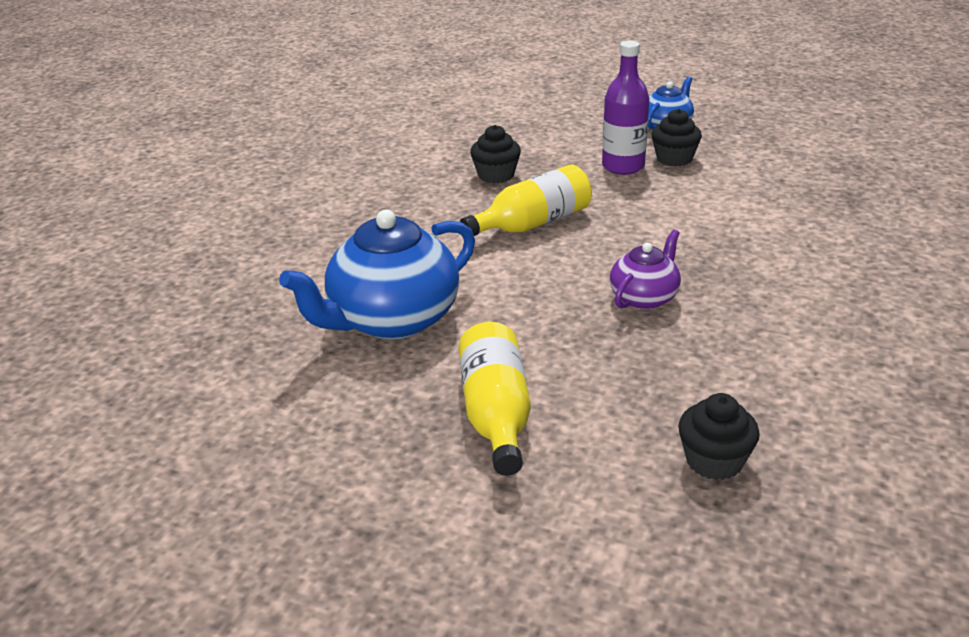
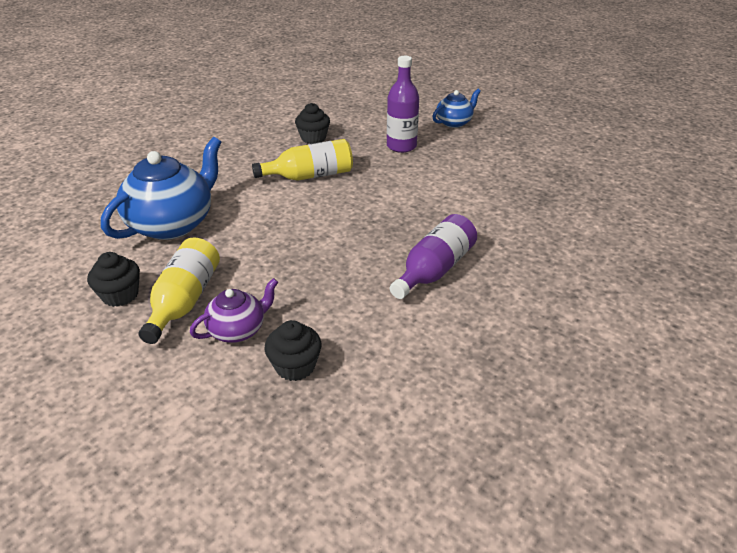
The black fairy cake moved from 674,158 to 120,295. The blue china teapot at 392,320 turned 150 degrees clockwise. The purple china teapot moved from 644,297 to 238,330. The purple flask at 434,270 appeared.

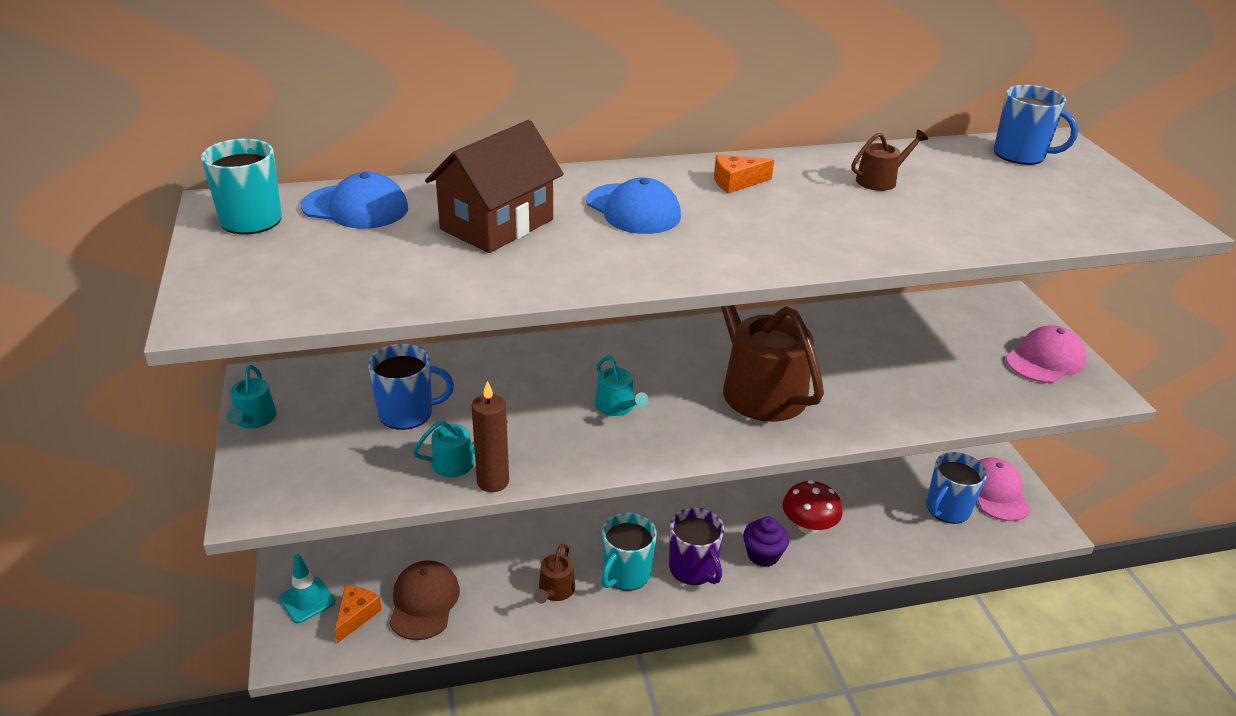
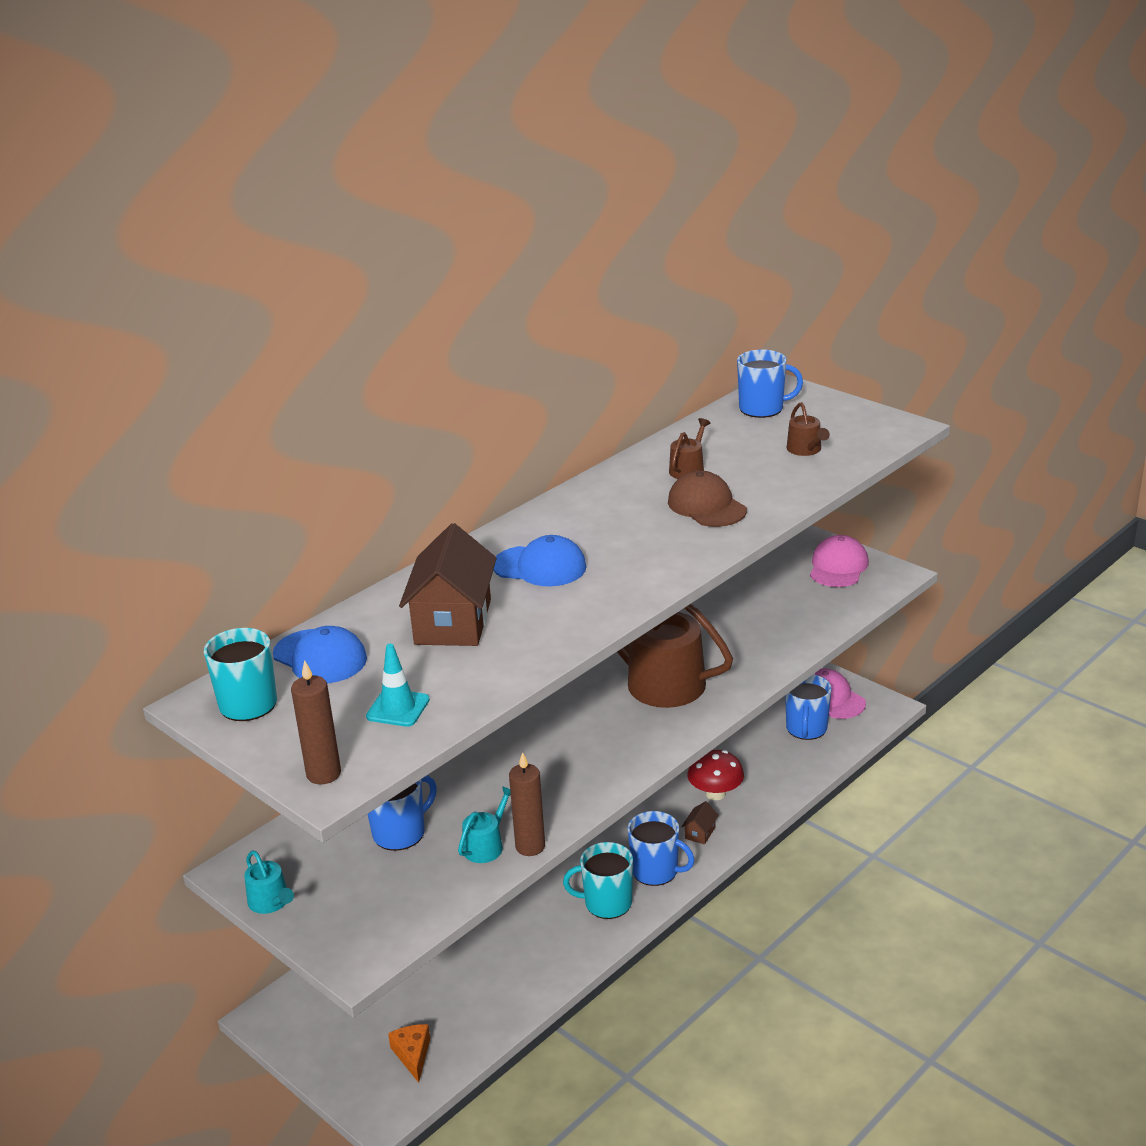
The orange-coloured cheese at 736,182 disappeared. The blue baseball cap at 355,207 turned 60 degrees clockwise. The turquoise watering pot at 617,407 disappeared. The purple coffee mug at 693,569 became the blue coffee mug at 656,871. The turquoise coffee mug at 625,574 turned 90 degrees clockwise. The purple fairy cake at 763,555 was replaced by the brown house at 700,833. The brown watering pot moved from 555,590 to 806,450. The turquoise road cone moved from 307,600 to 398,708. The brown baseball cap moved from 424,602 to 706,506. The brown pillar candle at 323,774 appeared.

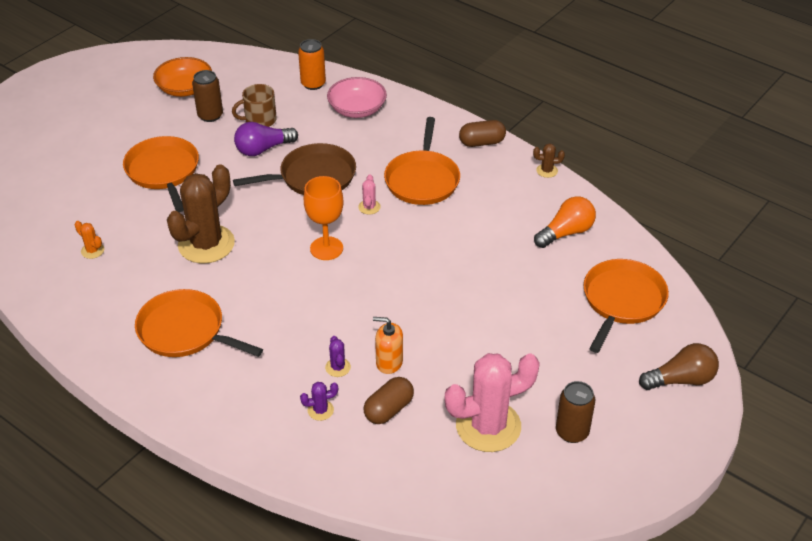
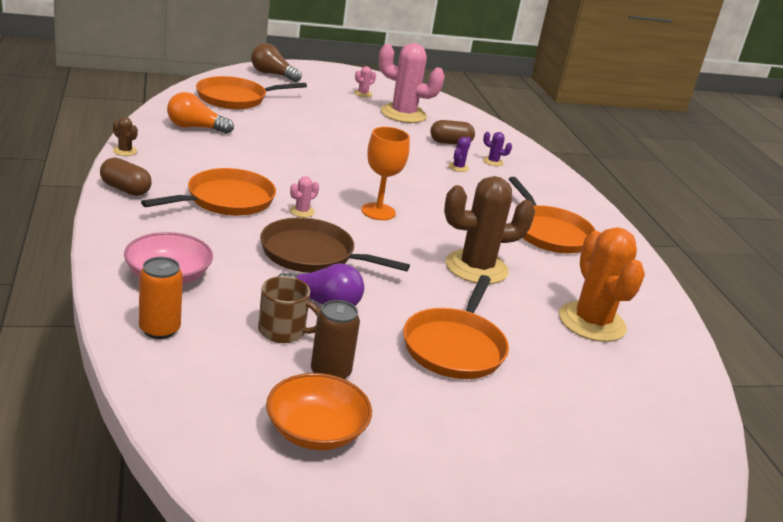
The orange-coloured cactus at 92,251 changed to 2.45 times the size. The orange-coloured soap dispenser at 389,362 disappeared. The brown can at 572,432 was replaced by the rose-pink cactus at 363,94.

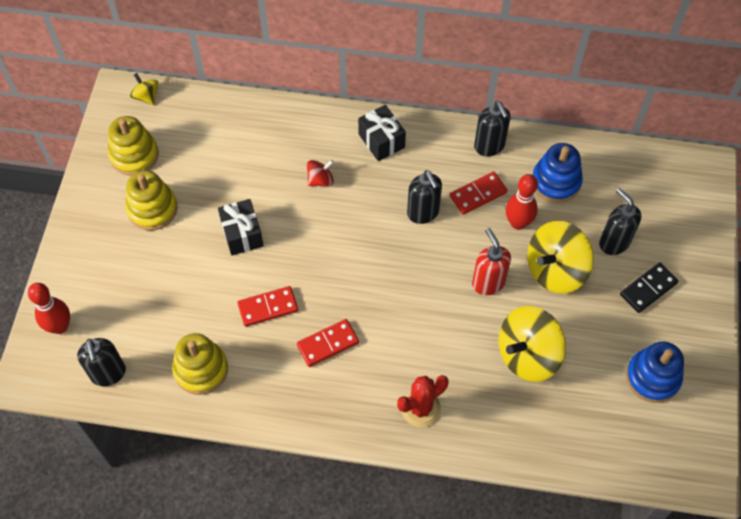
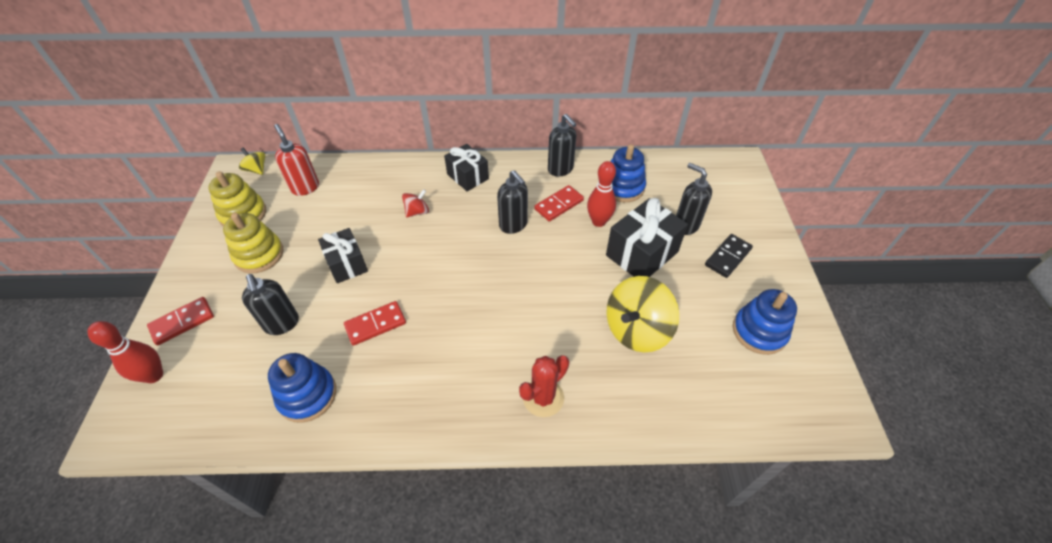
The bright yellow whirligig at 555,270 was replaced by the black gift at 641,254. The crimson soap dispenser moved from 488,283 to 305,187. The crimson domino tile moved from 327,344 to 182,322. The bright yellow ring stacker at 201,369 became the blue ring stacker at 307,395. The black soap dispenser moved from 108,374 to 282,324.

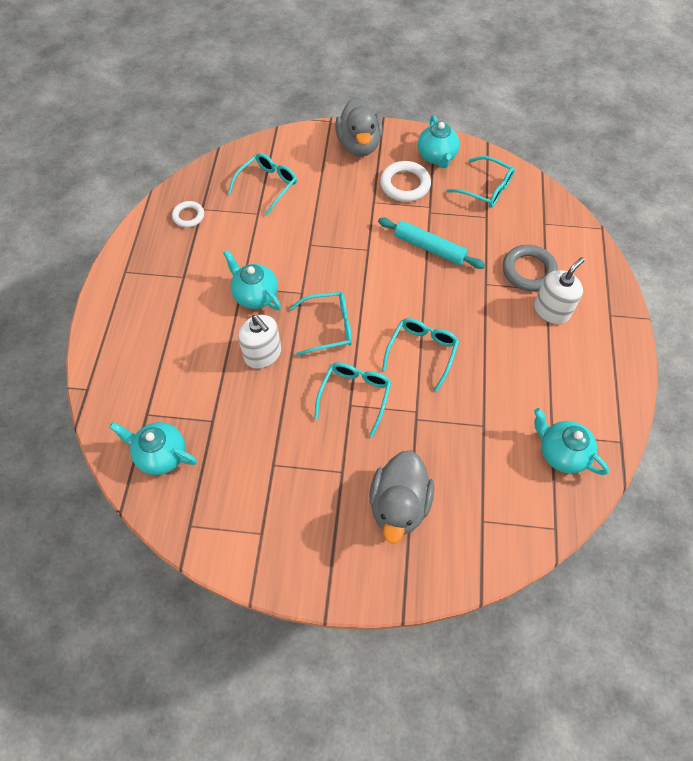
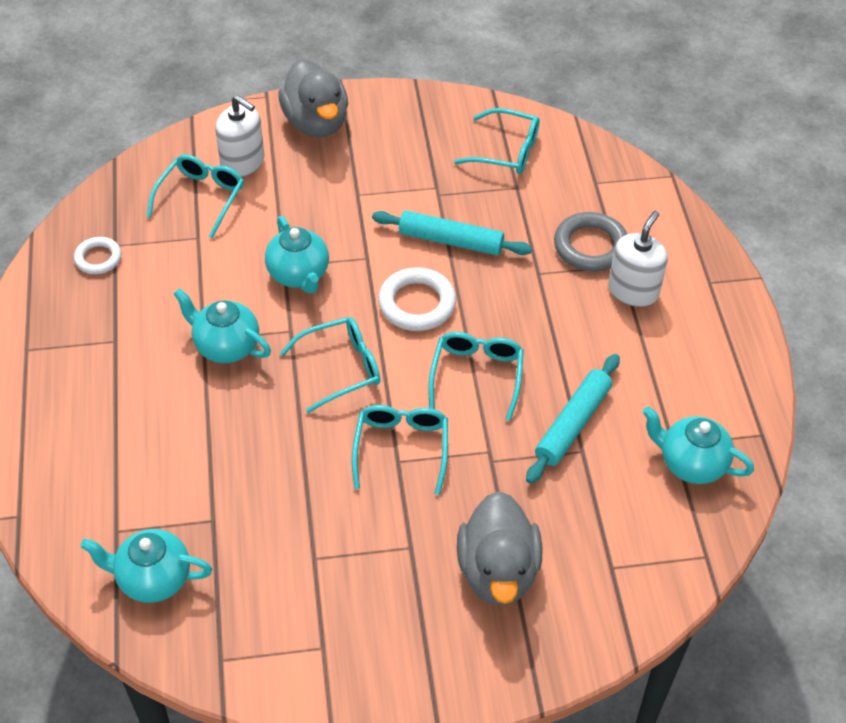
The turquoise china teapot moved from 436,157 to 299,275. The white torus moved from 405,184 to 417,304. The white soap dispenser moved from 263,354 to 243,163. The turquoise dough roller at 573,424 appeared.

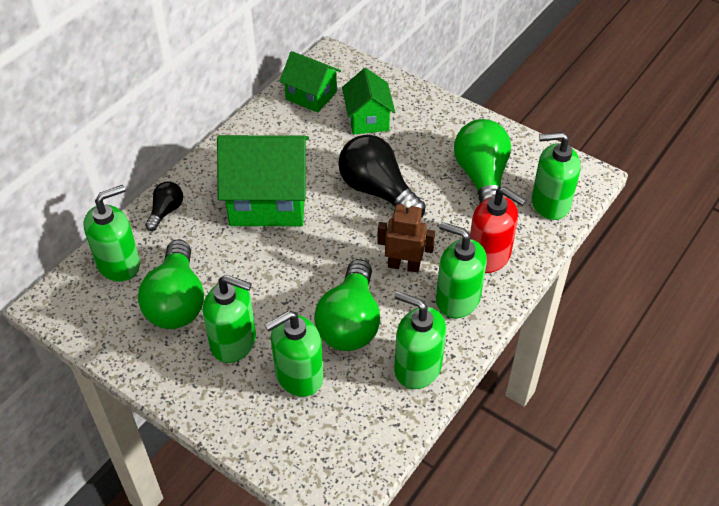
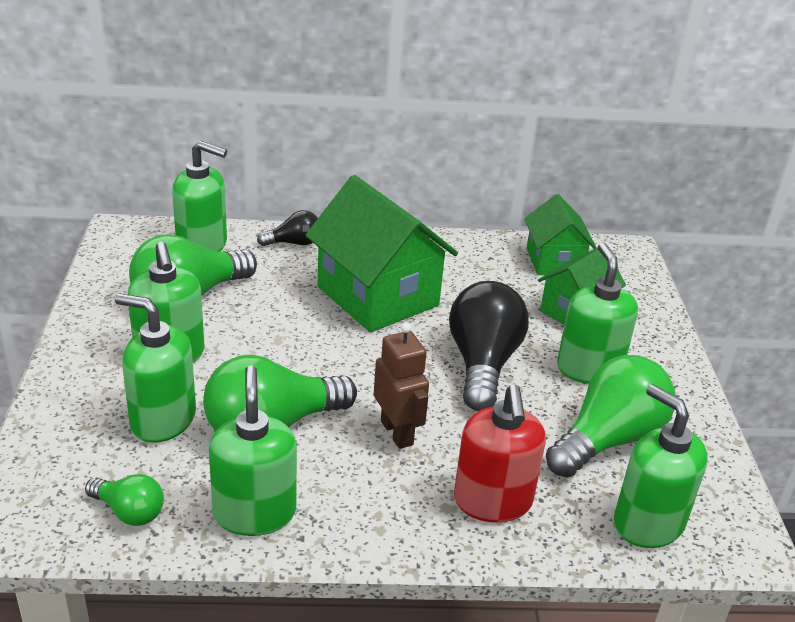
The emerald soap dispenser moved from 457,299 to 589,368. The emerald lightbulb at 129,511 appeared.

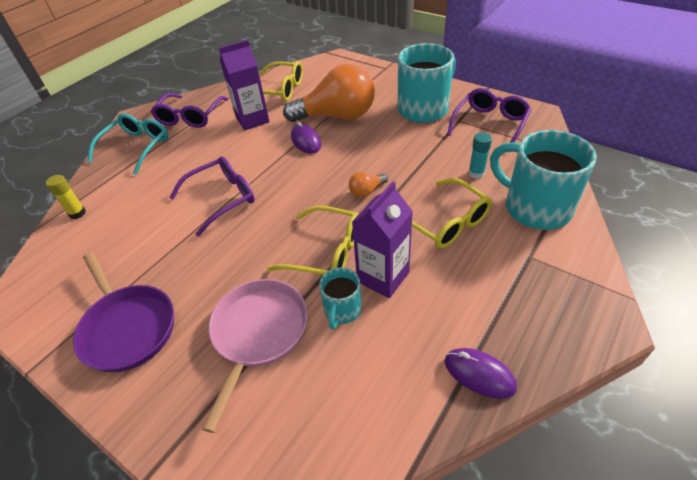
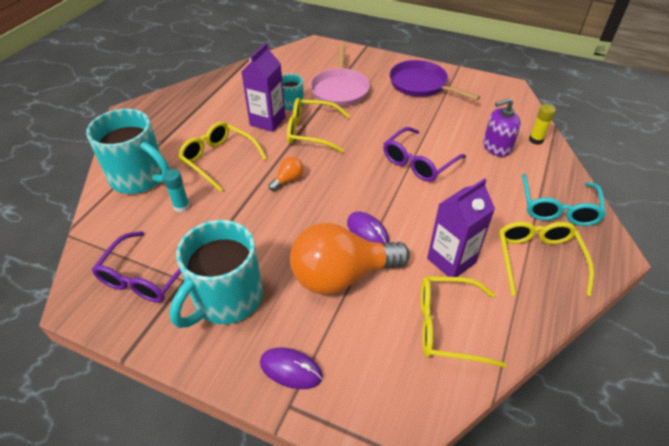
The purple glasses at 190,117 became the bright yellow glasses at 538,259. The purple PC mouse moved from 479,374 to 291,369. The purple soap dispenser at 496,147 appeared.

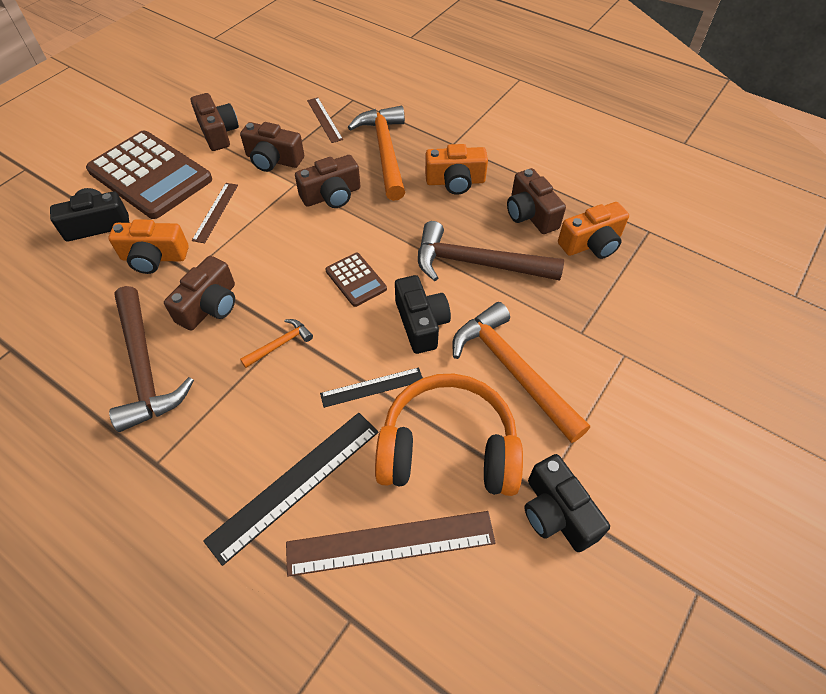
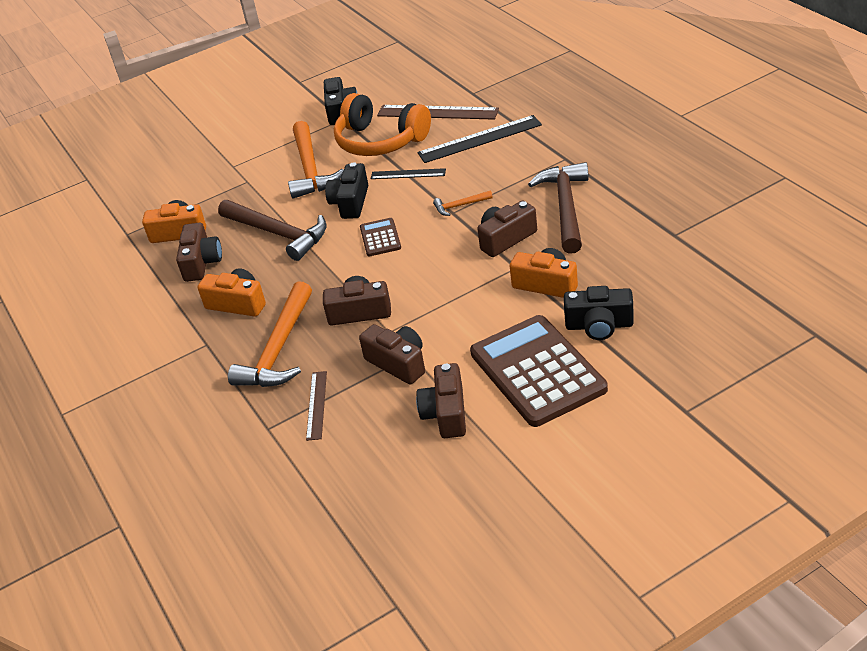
The brown measuring stick at 215,212 disappeared.

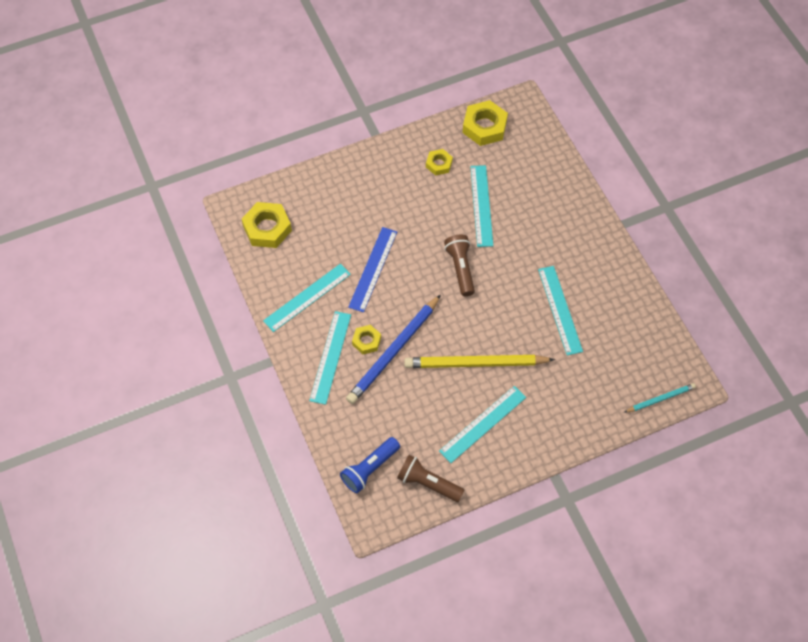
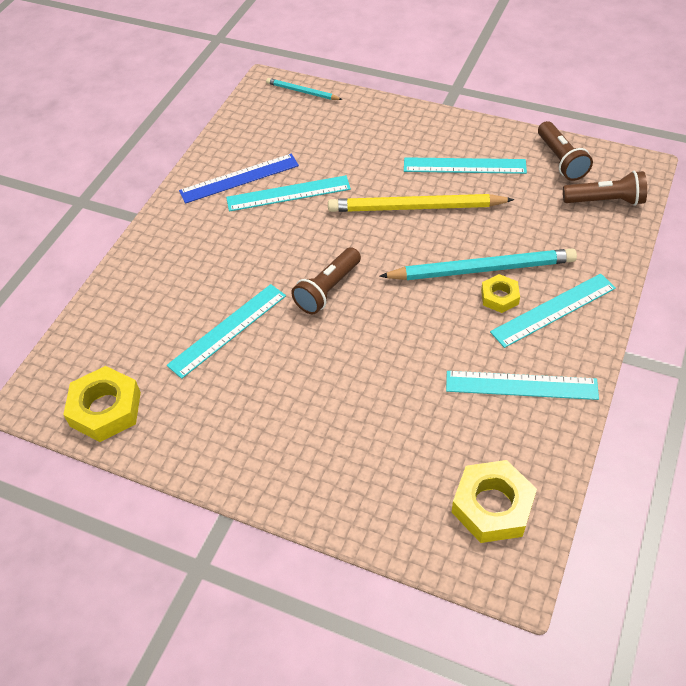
The bright yellow hex nut at 439,164 disappeared. The blue measuring stick moved from 373,269 to 239,178. The turquoise measuring stick at 560,310 turned 45 degrees clockwise. The blue pencil at 394,352 became the turquoise pencil at 481,269. The bright yellow pencil at 475,364 turned 135 degrees clockwise. The blue flashlight at 369,469 became the brown flashlight at 605,201.

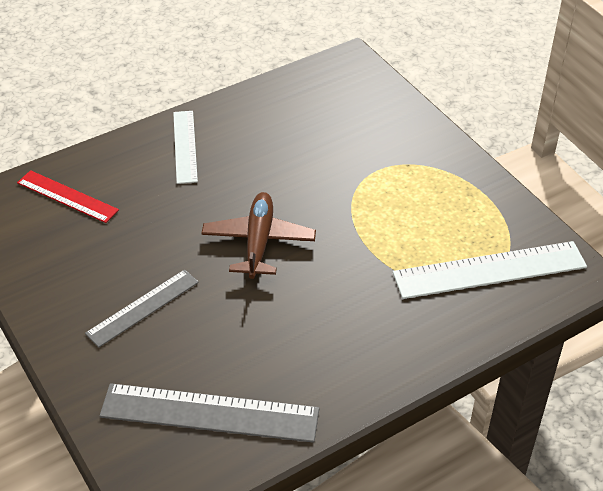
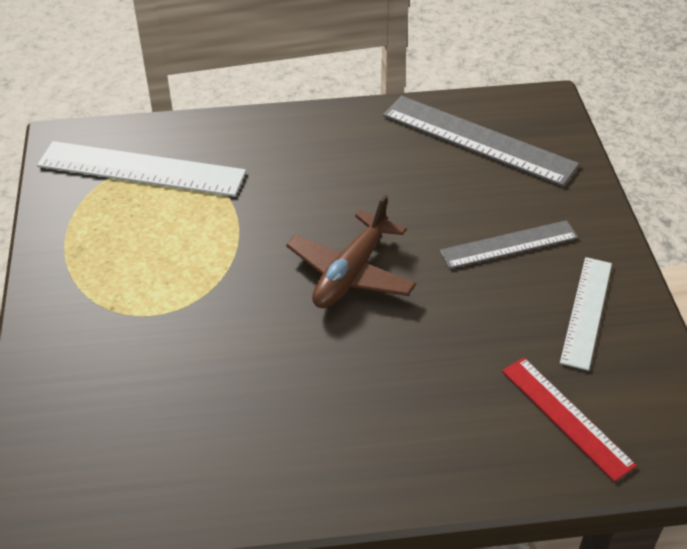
The white measuring stick moved from 185,146 to 586,311.

